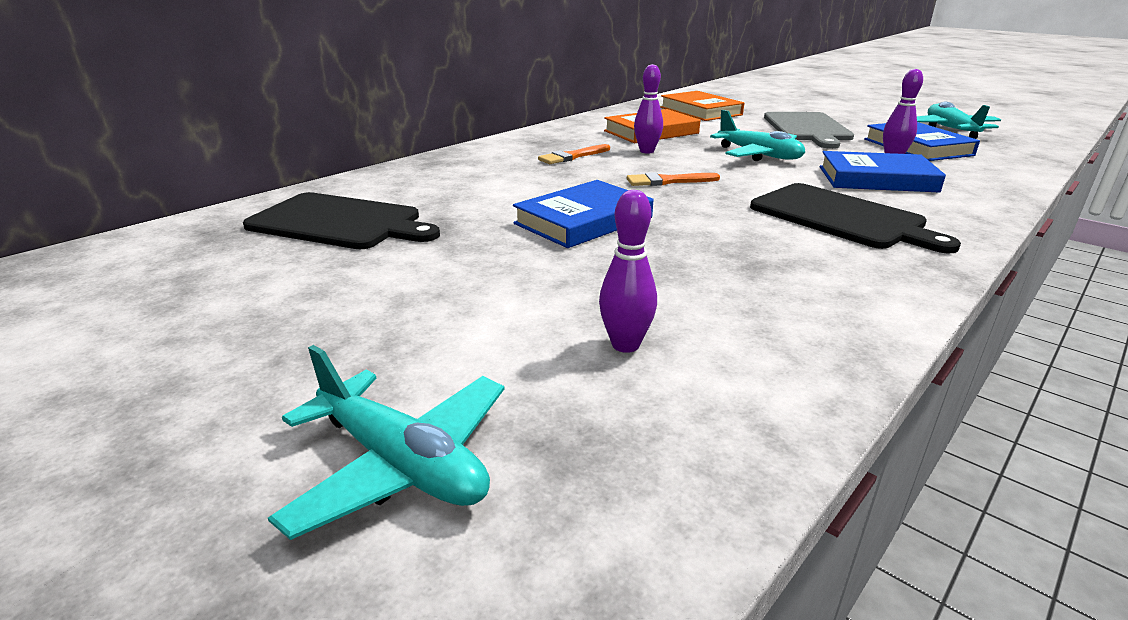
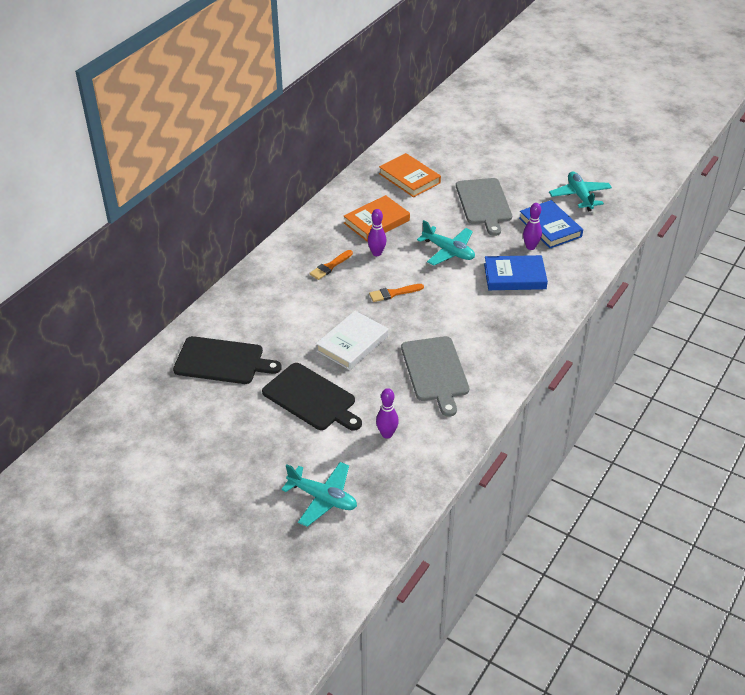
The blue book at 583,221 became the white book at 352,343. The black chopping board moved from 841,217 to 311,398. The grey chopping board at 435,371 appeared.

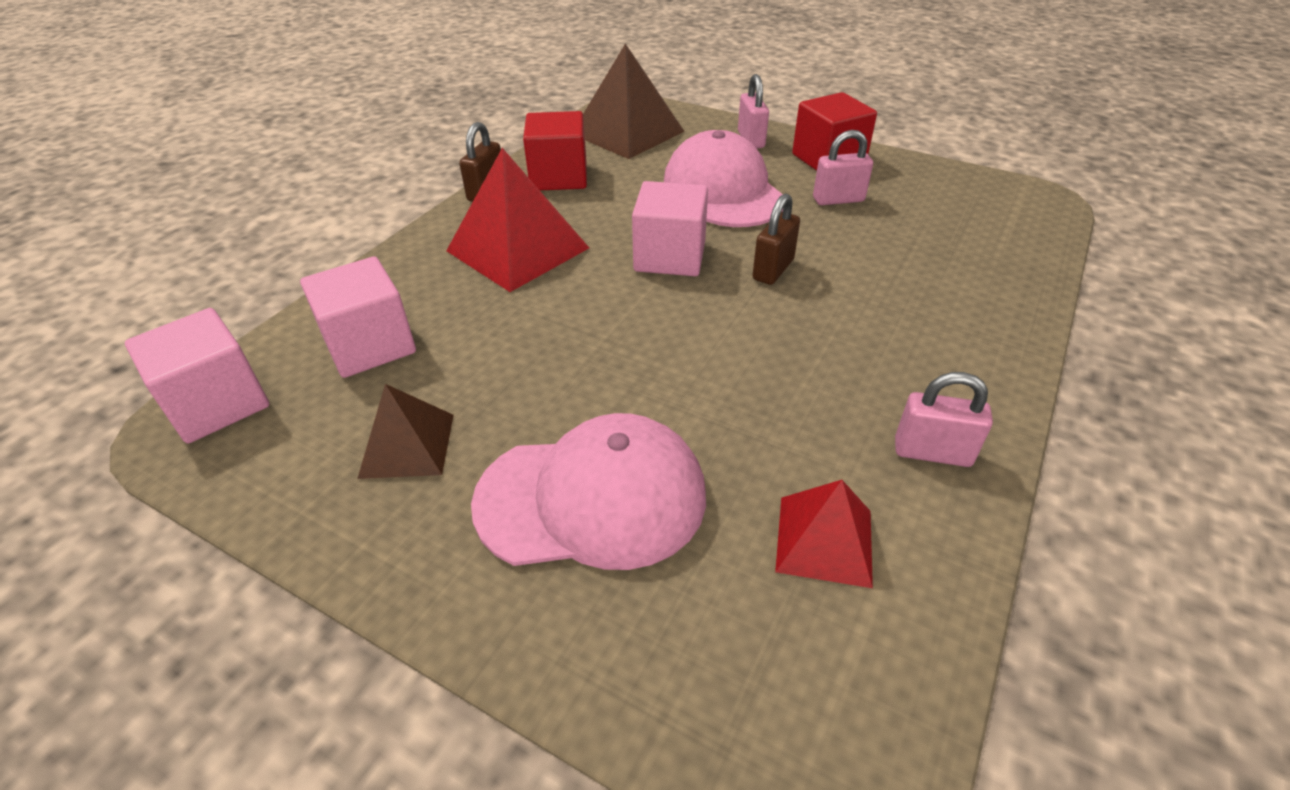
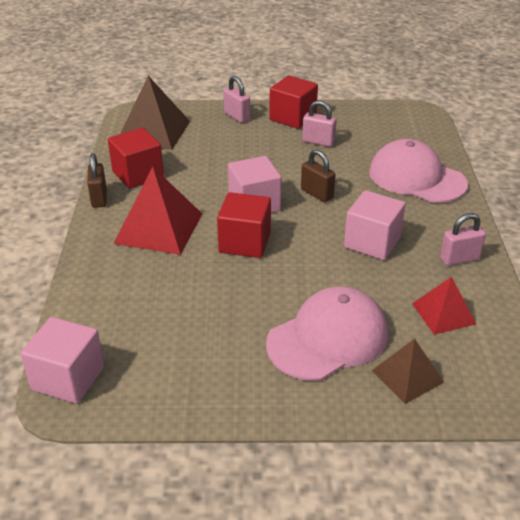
The rose-pink baseball cap moved from 724,190 to 416,178. The rose-pink padlock at 838,200 turned 60 degrees clockwise. The brown padlock at 773,269 turned 45 degrees counterclockwise. The rose-pink solid cube moved from 370,345 to 372,242. The brown pyramid moved from 407,445 to 407,376. The crimson solid cube at 245,242 appeared.

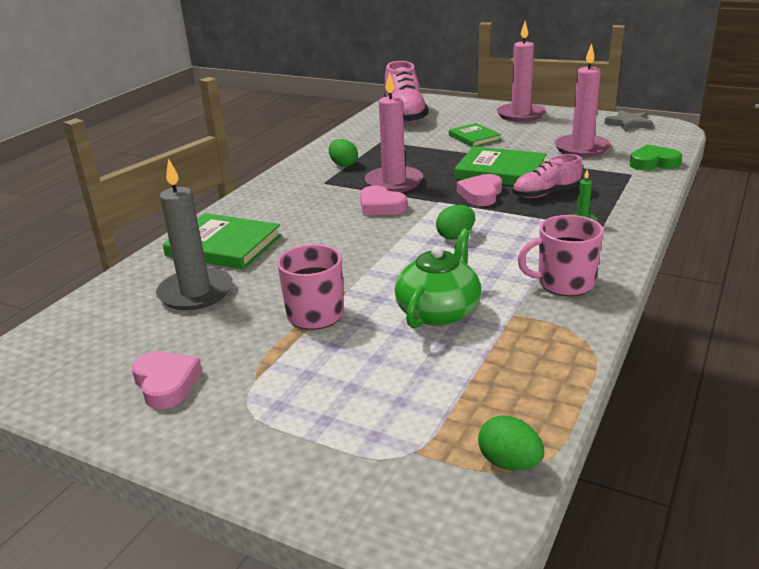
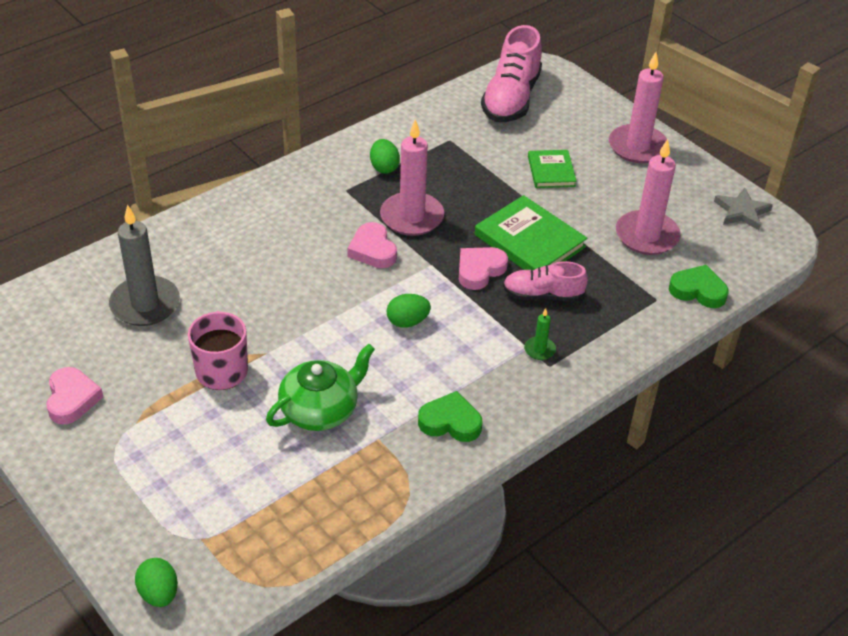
The emerald book at 224,245 disappeared. The rose-pink coffee mug at 564,283 was replaced by the emerald heart at 450,422. The emerald egg shape moved from 509,463 to 159,593.

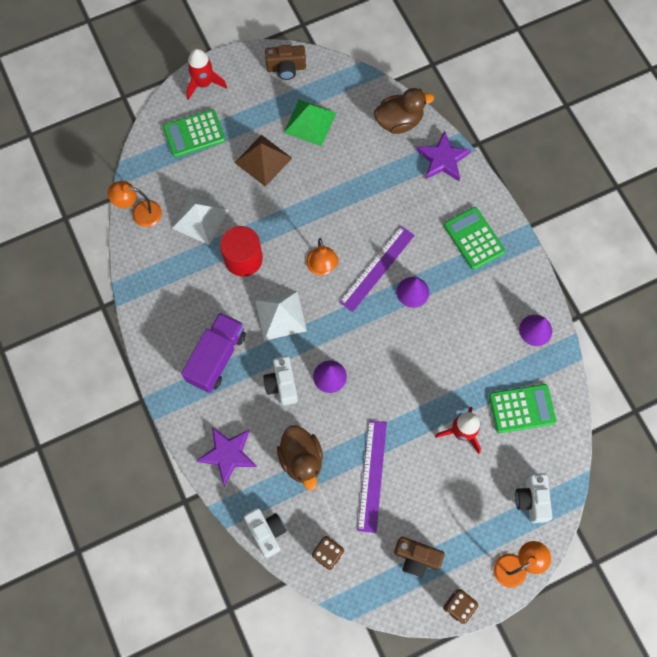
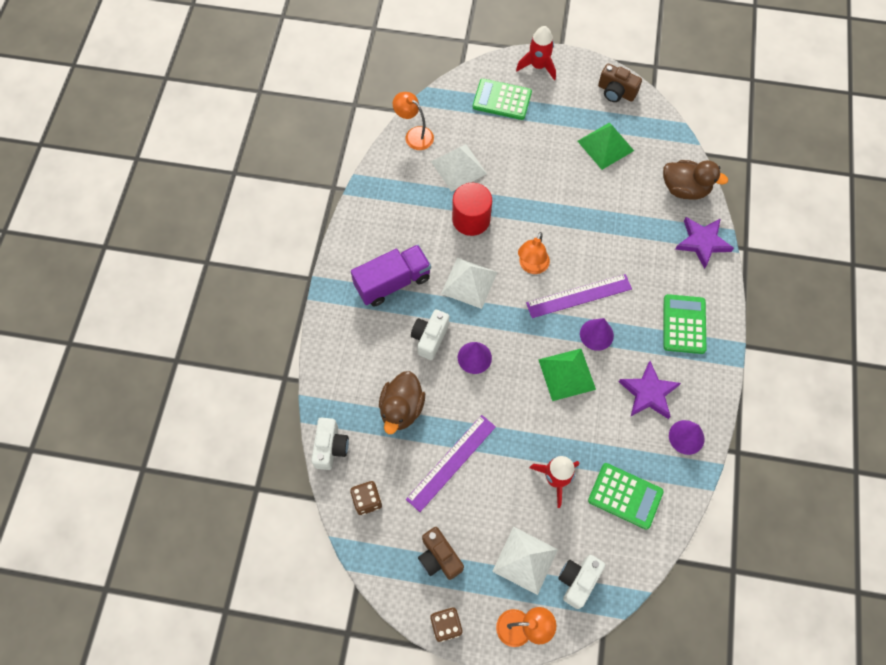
The brown pyramid at 263,160 disappeared. The purple star shape moved from 228,454 to 648,393. The emerald pyramid at 566,374 appeared. The white pyramid at 525,560 appeared.

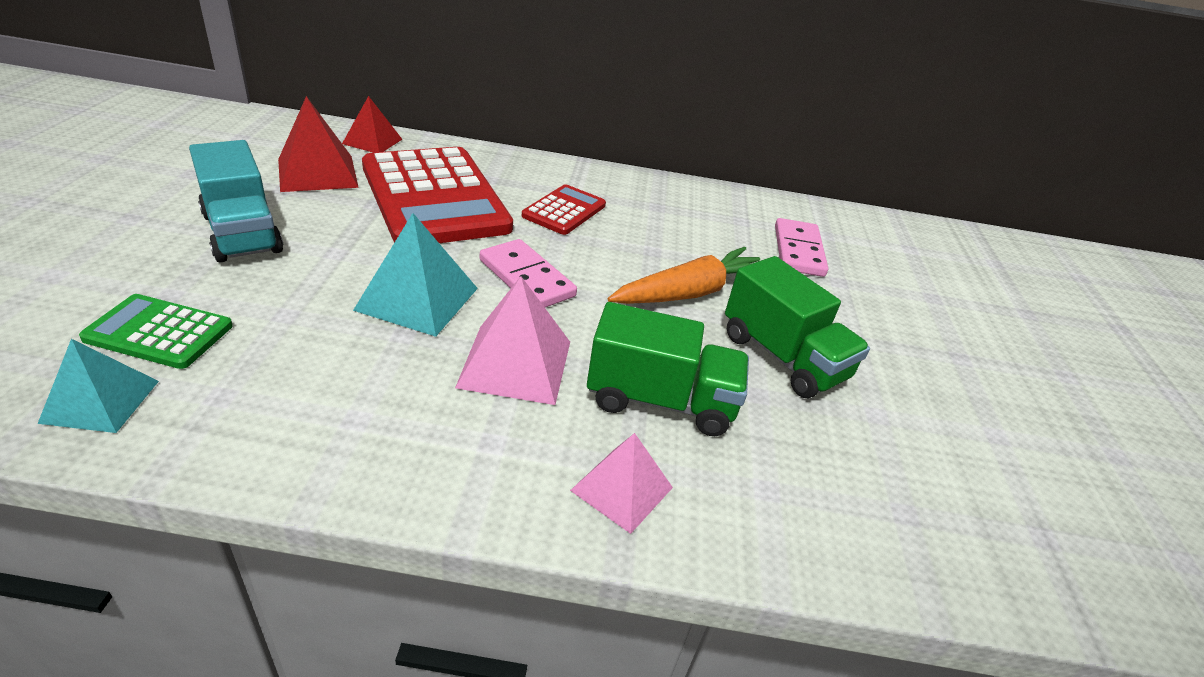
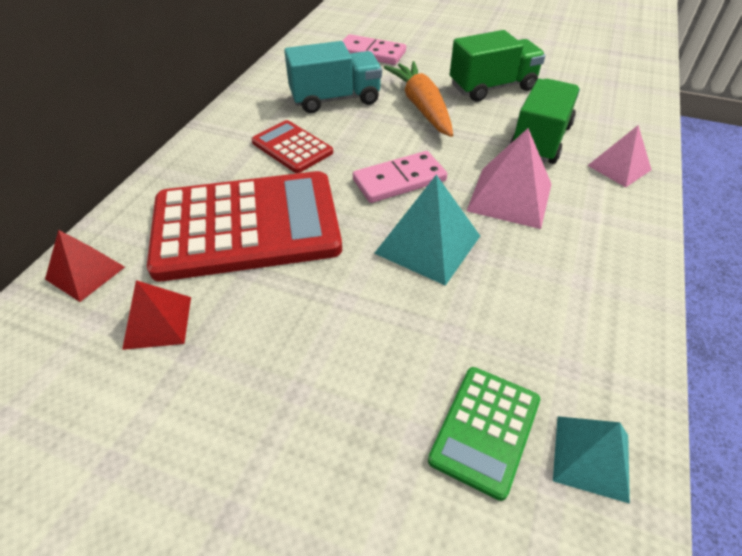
The crimson pyramid at 317,173 changed to 0.65 times the size. The turquoise truck moved from 242,233 to 335,99.

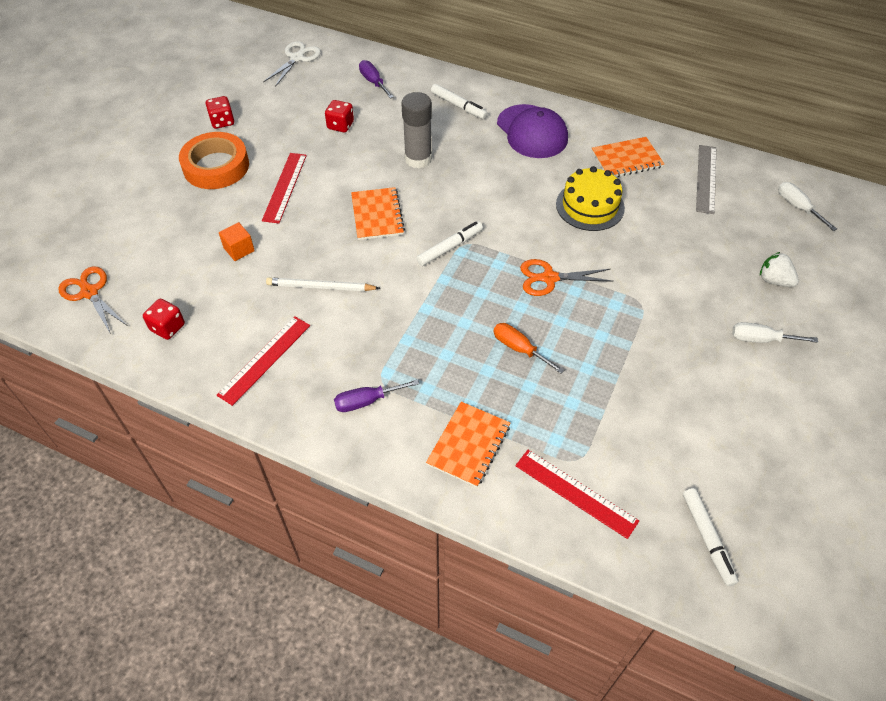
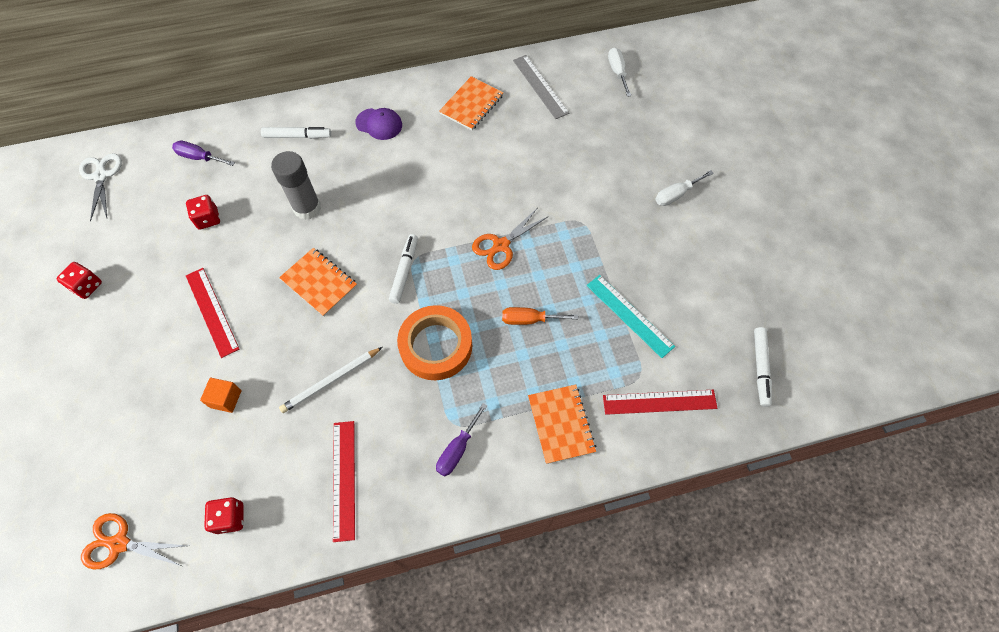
The purple baseball cap at 532,132 changed to 0.60 times the size. The orange-coloured sticky tape moved from 216,166 to 436,346. The bright yellow gateau at 590,206 disappeared. The white flat screwdriver at 797,207 turned 60 degrees clockwise. The white berry at 774,280 disappeared. The white marker pen at 707,538 turned 60 degrees clockwise. The turquoise measuring stick at 629,315 appeared.

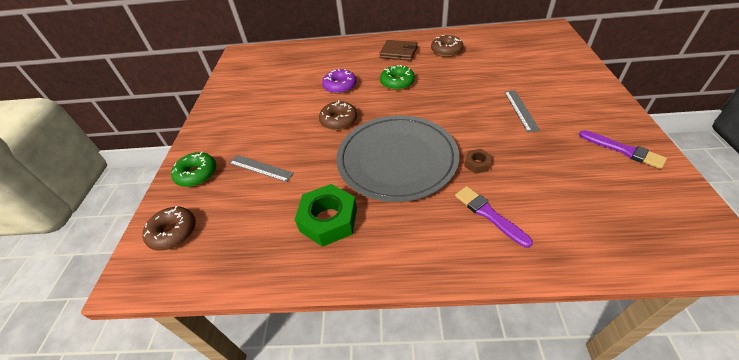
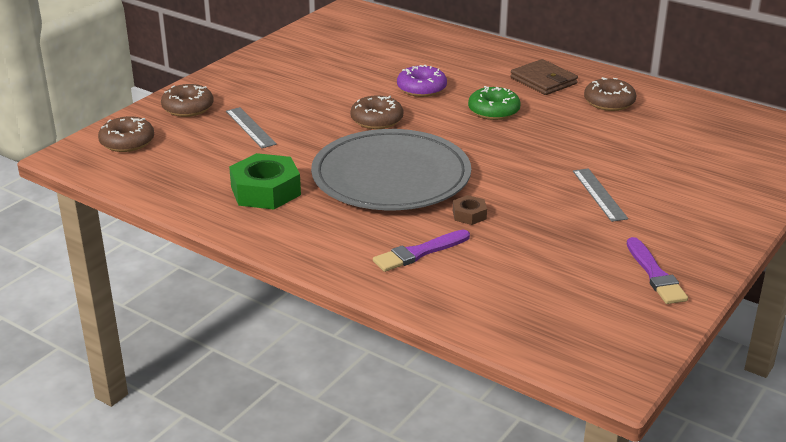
The grey measuring stick at 520,110 turned 45 degrees counterclockwise. The emerald glazed donut at 197,174 became the brown glazed donut at 188,108. The purple paintbrush at 489,214 turned 120 degrees counterclockwise.

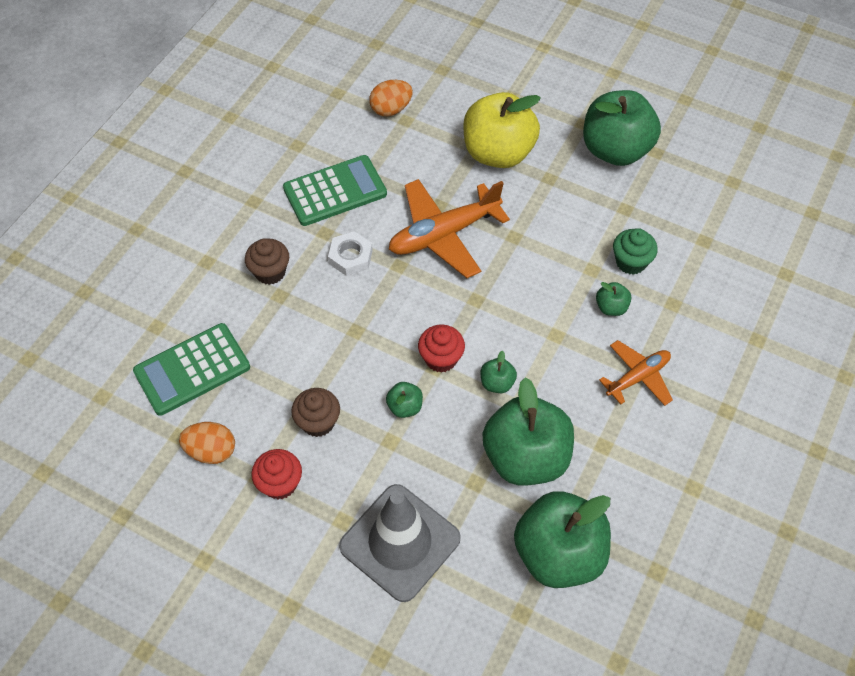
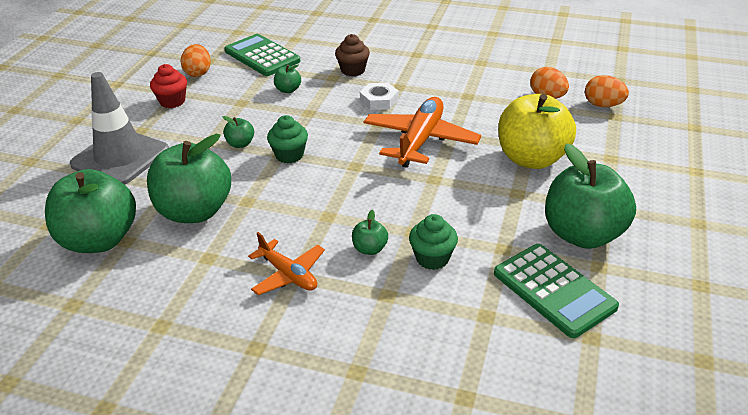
The emerald pocket calculator moved from 335,191 to 553,290. The orange-coloured toy plane at 444,234 turned 60 degrees clockwise. The crimson fairy cake at 441,358 became the emerald fairy cake at 289,155. The emerald toy apple moved from 497,383 to 288,90. The brown fairy cake at 318,422 disappeared. The orange-coloured egg shape at 603,105 appeared.

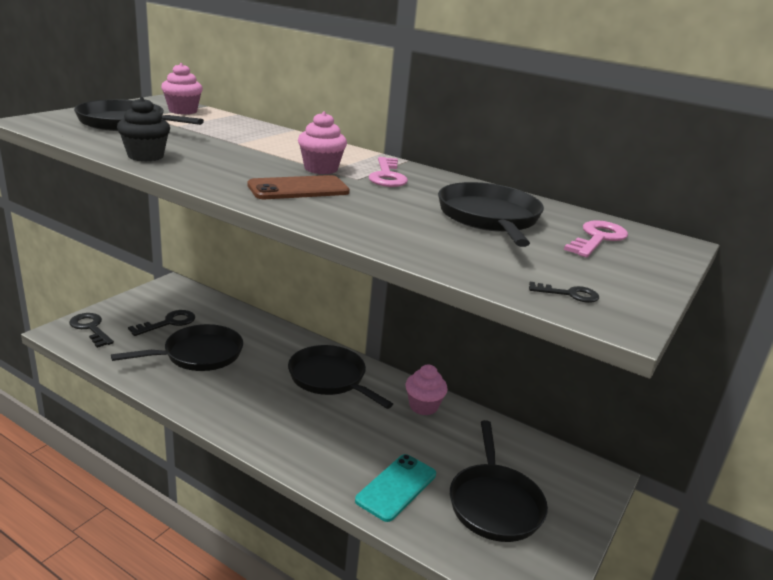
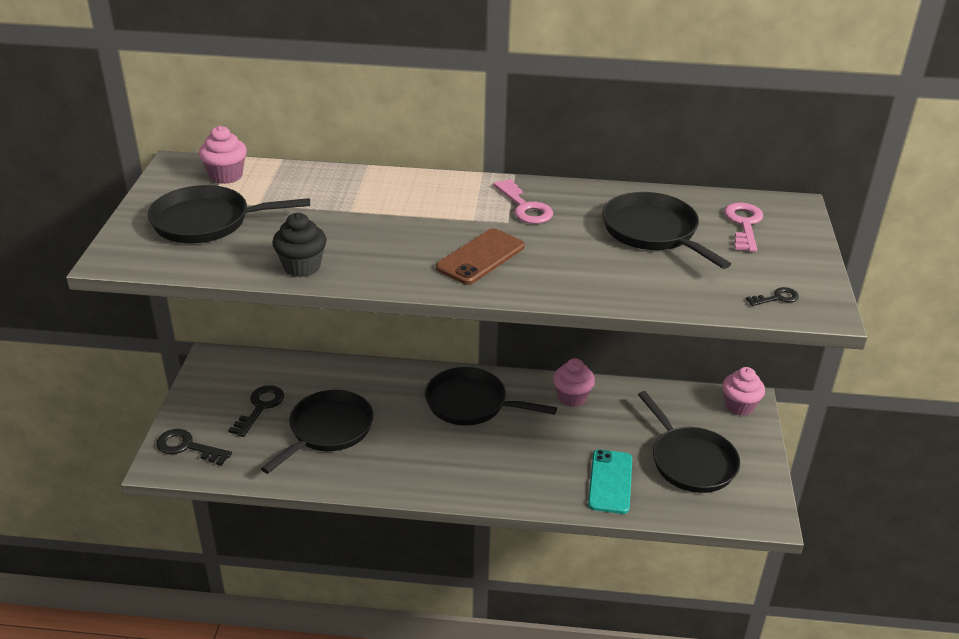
The rose-pink fairy cake moved from 321,169 to 739,406.

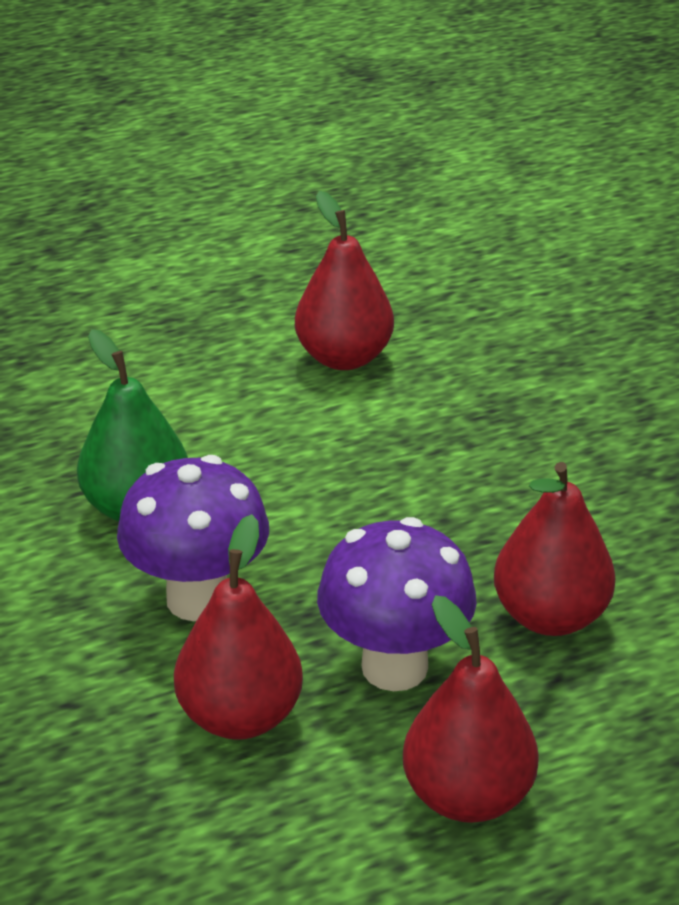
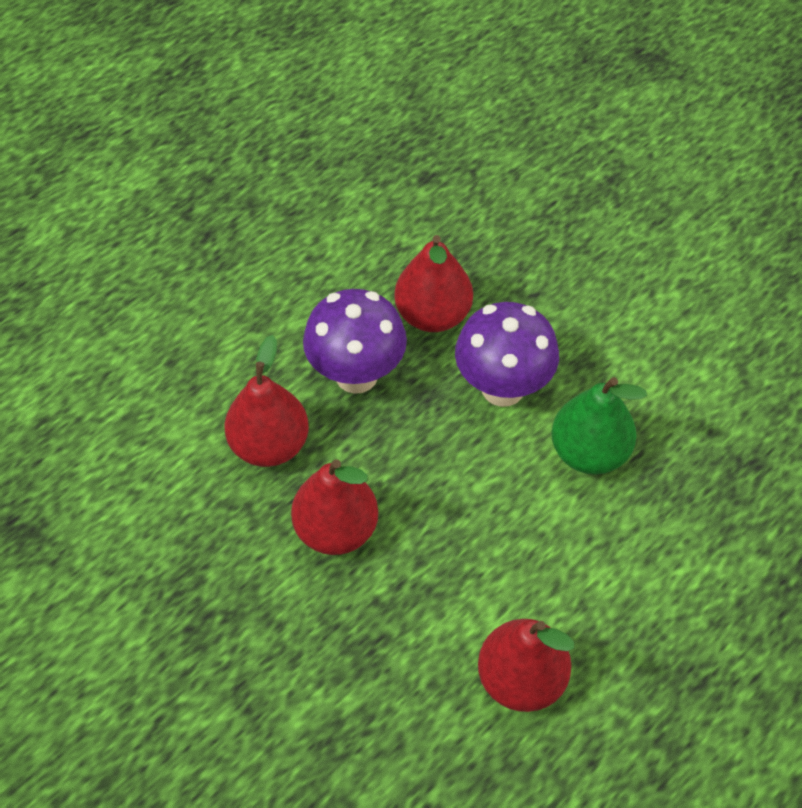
The crimson pear moved from 467,796 to 336,529.

